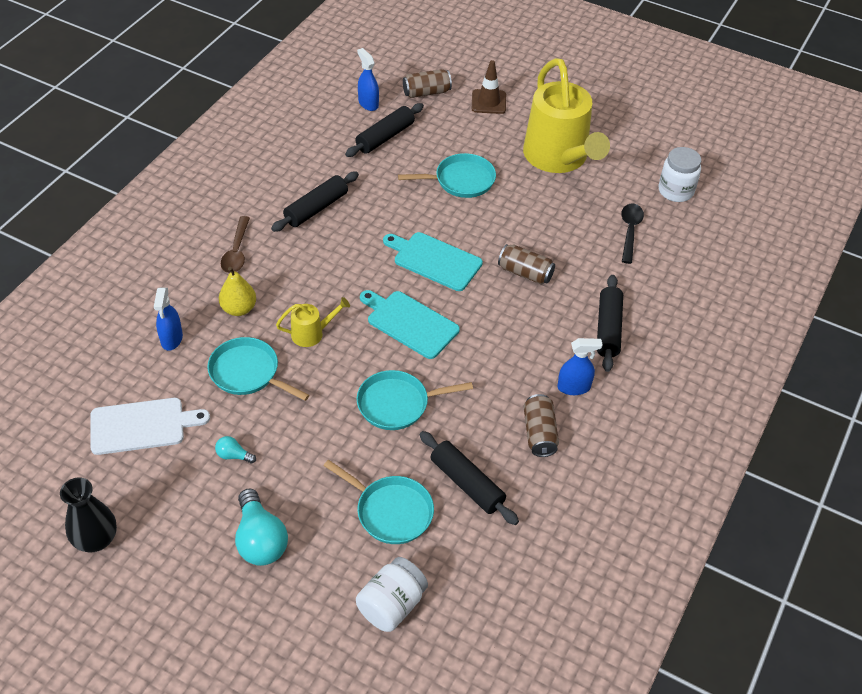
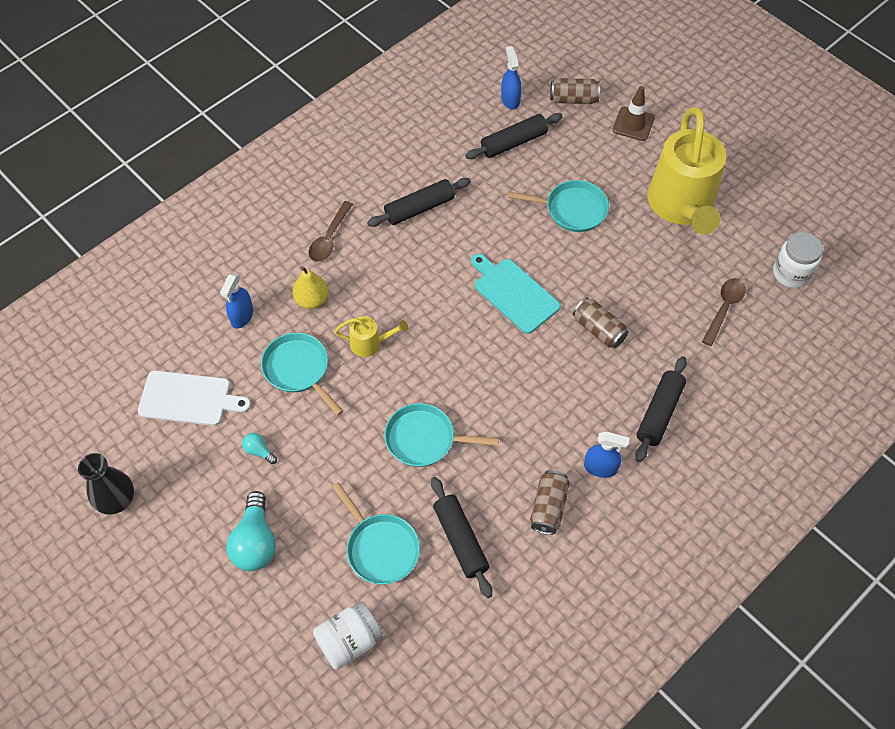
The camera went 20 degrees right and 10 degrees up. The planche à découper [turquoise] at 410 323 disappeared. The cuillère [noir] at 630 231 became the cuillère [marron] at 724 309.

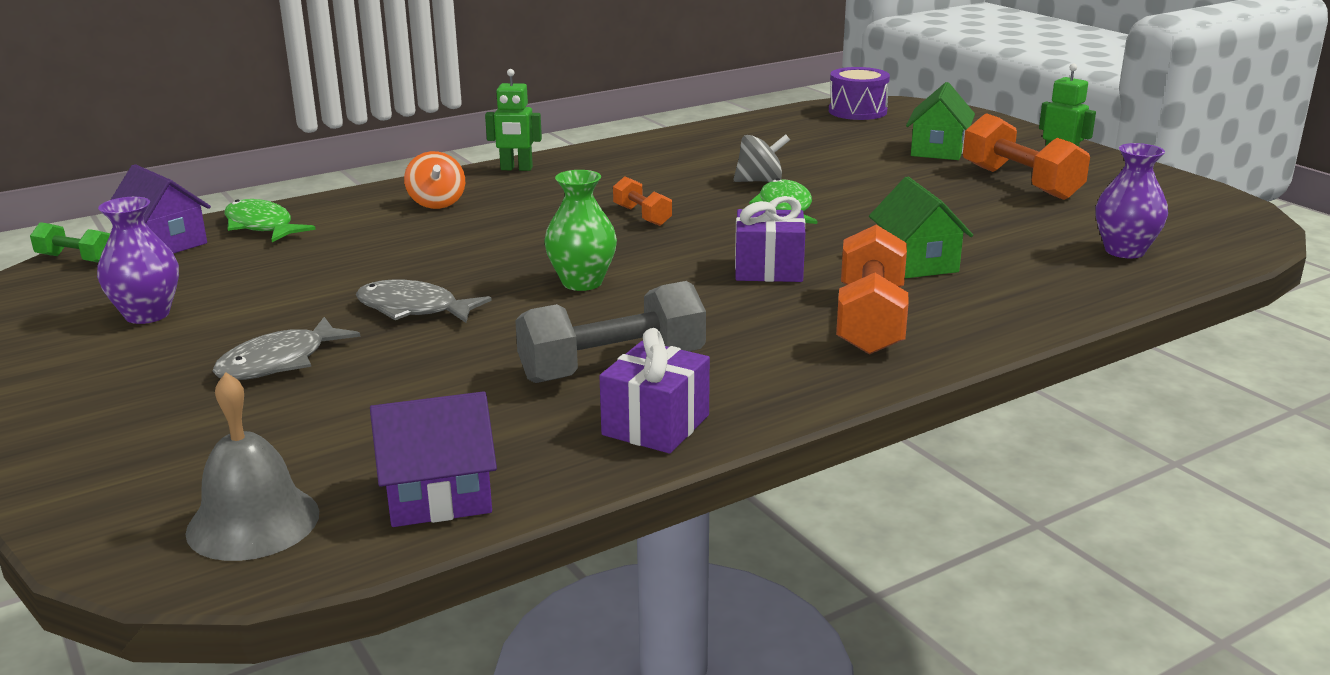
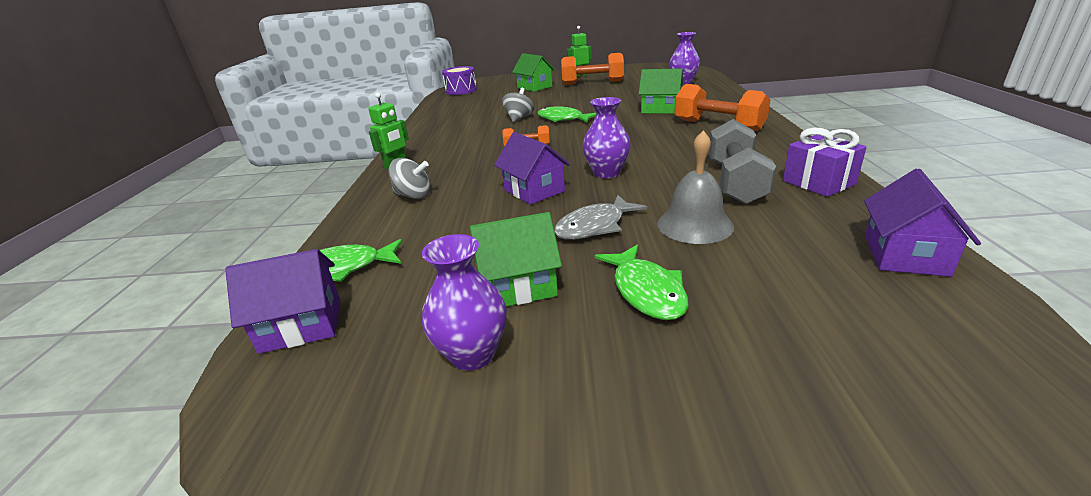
The camera went 55 degrees left and 5 degrees up. The haltère [vert] at 76 259 disappeared. The cadeau [violet] at 768 269 disappeared. The maison [vert] at 519 286 appeared. The maison [violet] at 534 190 appeared. The cloche [gris] moved from 253 522 to 695 225. The poisson [gris] at 279 362 became the poisson [vert] at 646 291. The toupie [orange] at 437 203 became the toupie [gris] at 413 196. The vase [vert] at 582 282 became the vase [violet] at 606 173.

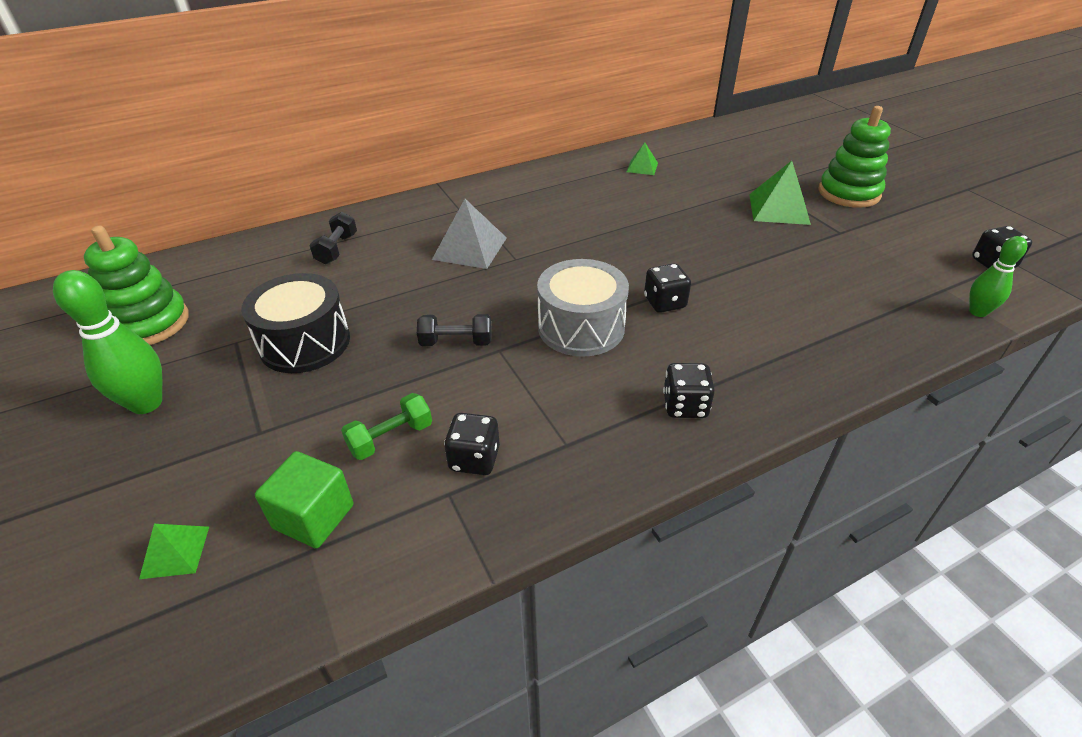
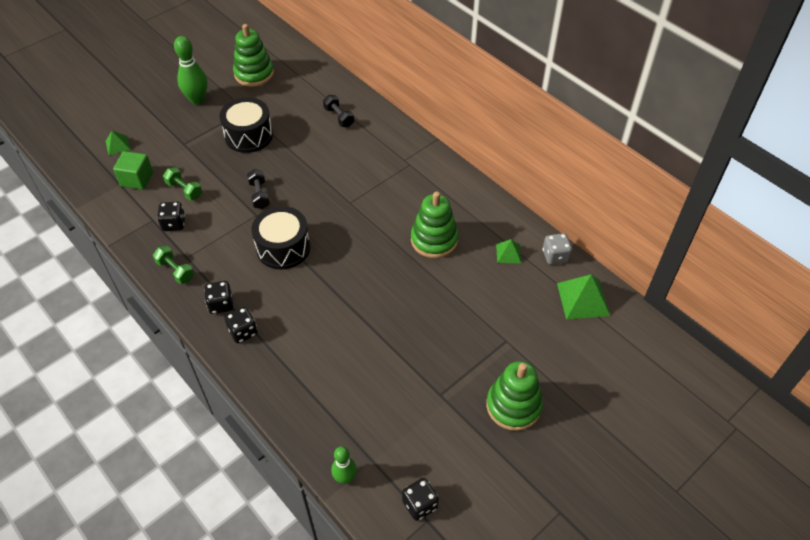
The camera went 75 degrees right and 10 degrees up. The pyramide [gris] at 469 248 disappeared. The haltère [vert] at 175 270 appeared. The jouet à empiler [vert] at 434 240 appeared. The dé [gris] at 555 256 appeared. The dé [noir] moved from 664 303 to 243 332. The pyramide [vert] moved from 778 209 to 583 299. The tambour [gris] at 581 327 became the tambour [noir] at 283 248. The haltère [noir] at 337 249 turned 60 degrees clockwise.

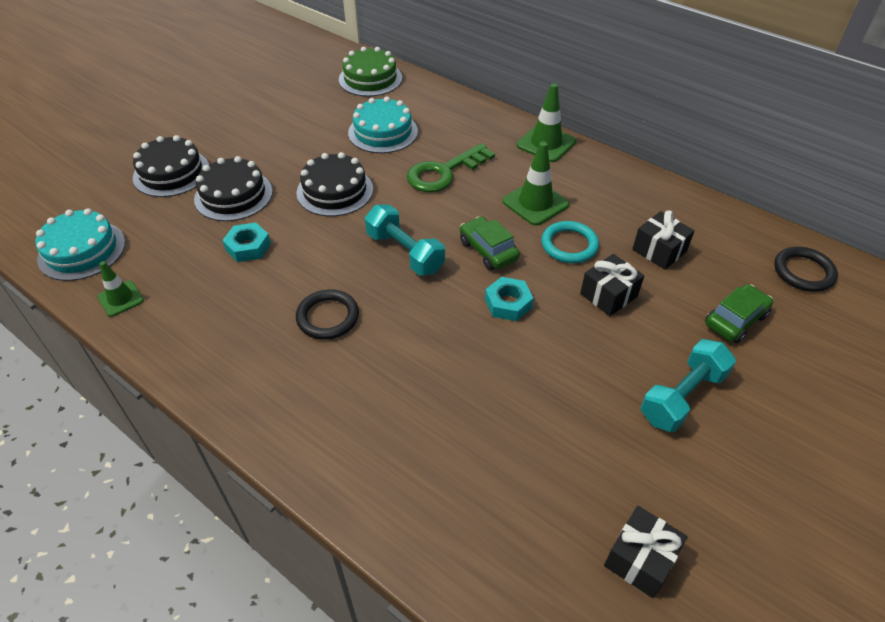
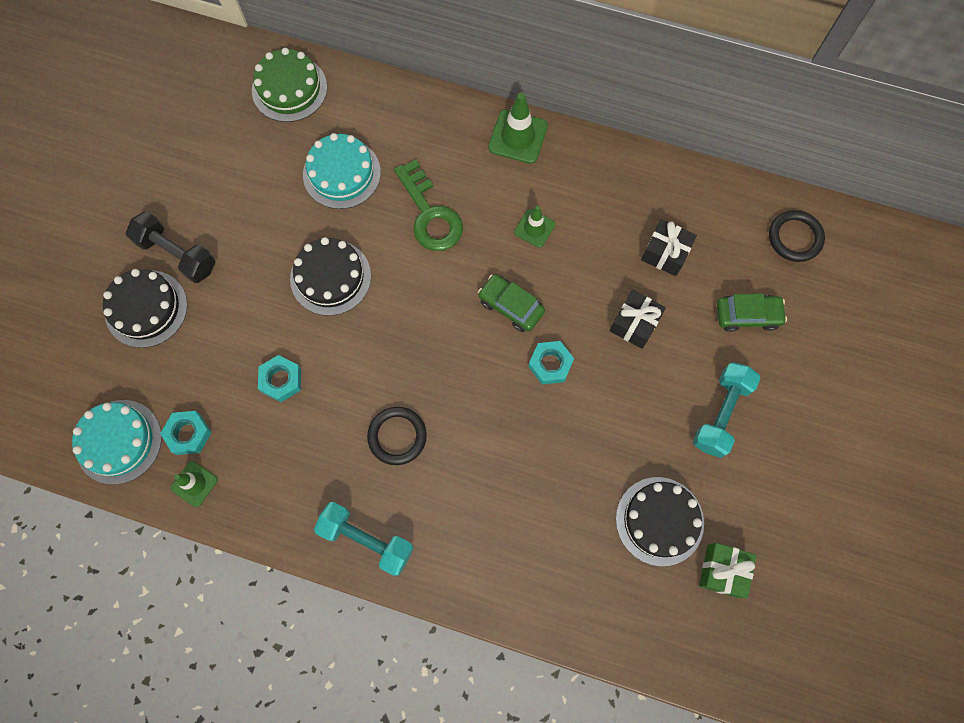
The camera went 20 degrees left and 25 degrees up. The anneau [turquoise] at 569 245 disappeared. The haltère [noir] at 177 254 appeared. The écrou [turquoise] at 188 434 appeared. The gâteau [noir] moved from 233 195 to 659 521. The haltère [turquoise] moved from 405 252 to 367 540. The cadeau [noir] at 640 559 became the cadeau [vert] at 722 571. The clé [vert] at 444 172 turned 60 degrees counterclockwise. The voiture [vert] at 735 320 turned 60 degrees clockwise. The cône de chantier [vert] at 535 203 changed to 0.62 times the size.

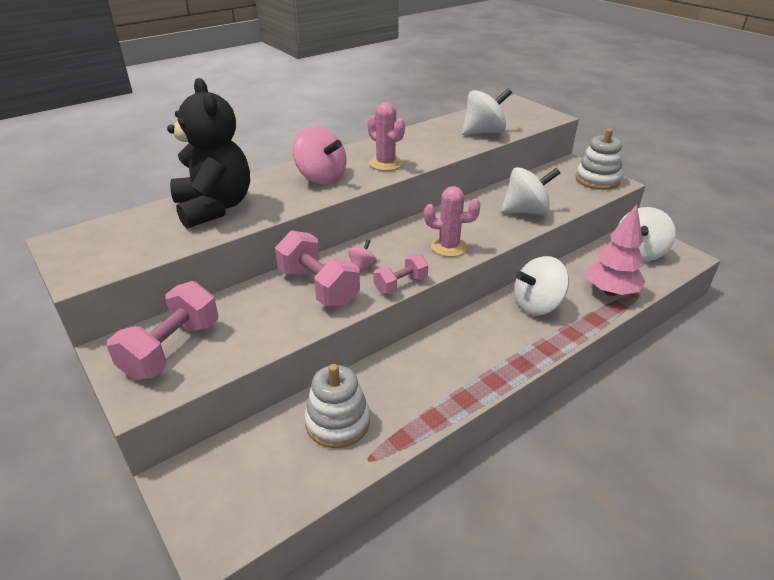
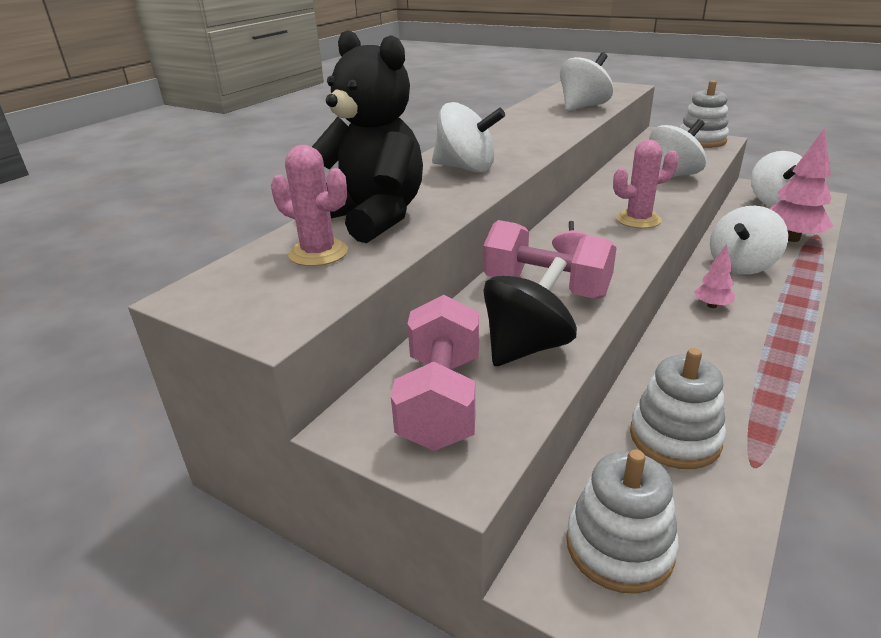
The camera went 20 degrees left and 5 degrees down. The haltère [rose] at 400 285 disappeared. The toupie [noir] at 526 347 appeared. The jouet à empiler [blanc] at 619 546 appeared. The arbre [rose] at 712 305 appeared. The cactus [rose] moved from 385 163 to 318 253. The toupie [rose] at 321 178 became the toupie [blanc] at 466 168.

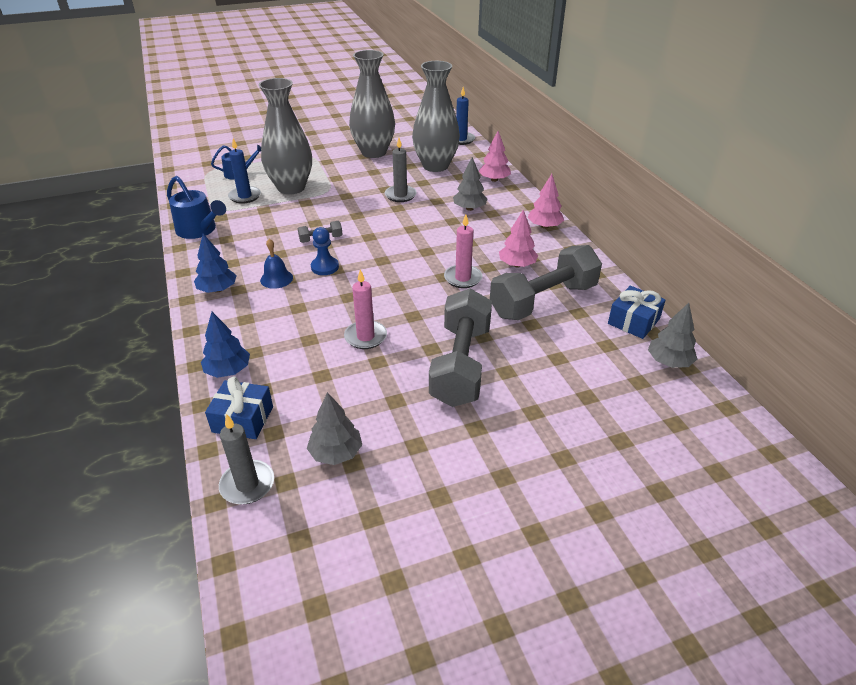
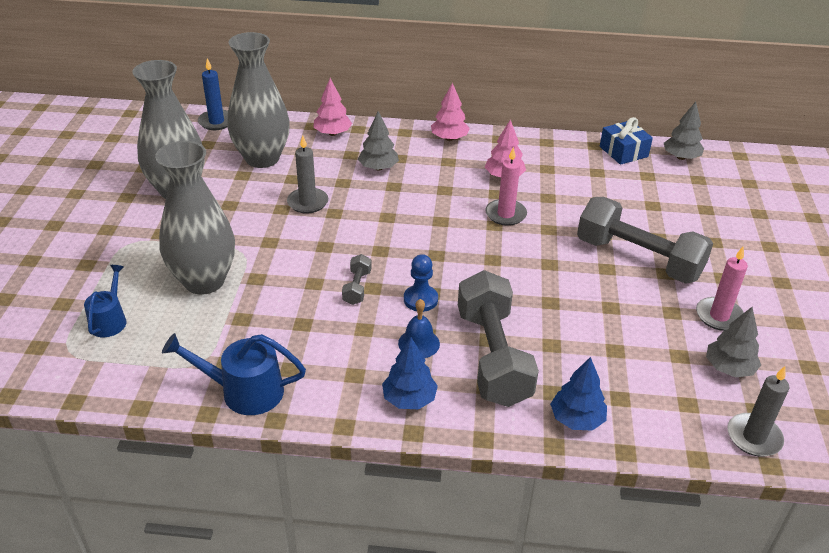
The camera went 65 degrees left and 0 degrees up. The cadeau [bleu] at 243 419 disappeared. The bougie [bleu] at 245 196 disappeared. The bougie [rose] moved from 365 337 to 719 316. The haltère [gris] moved from 543 300 to 493 356. The arrosoir [bleu] at 199 230 turned 150 degrees counterclockwise.

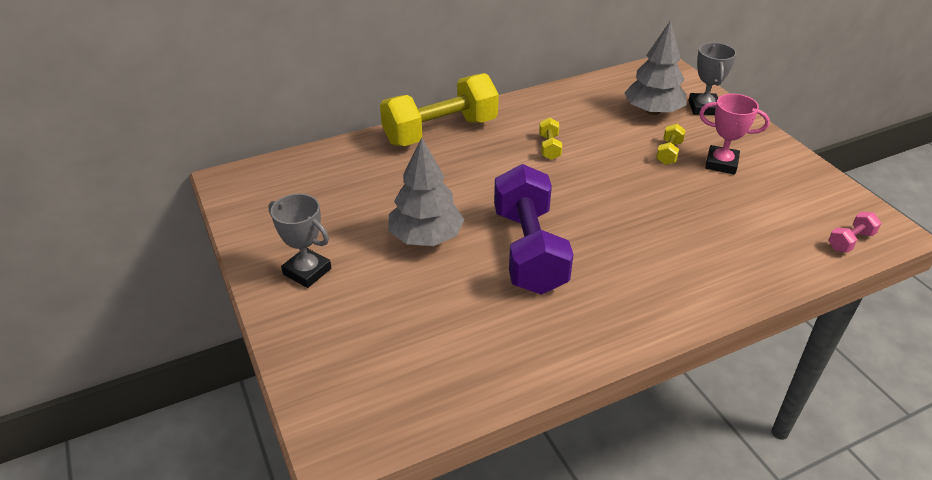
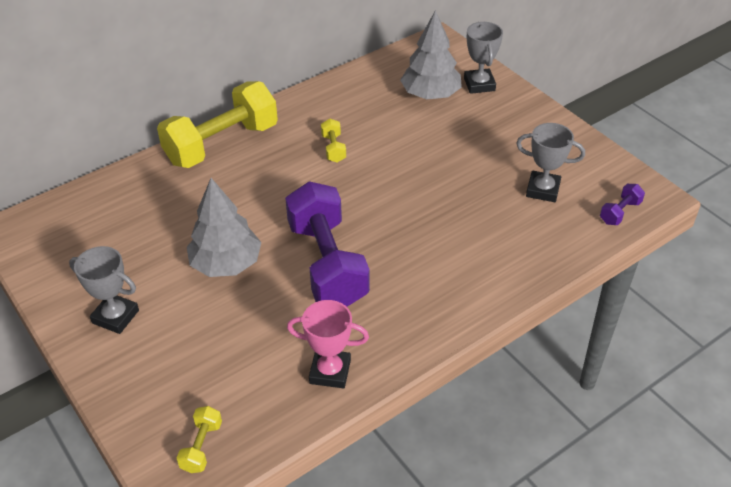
The camera went 10 degrees left and 5 degrees up. The trophée [gris] at 543 190 appeared. The haltère [jaune] moved from 669 153 to 201 447. The trophée [rose] moved from 721 163 to 330 372. The haltère [rose] at 850 241 became the haltère [violet] at 620 212.

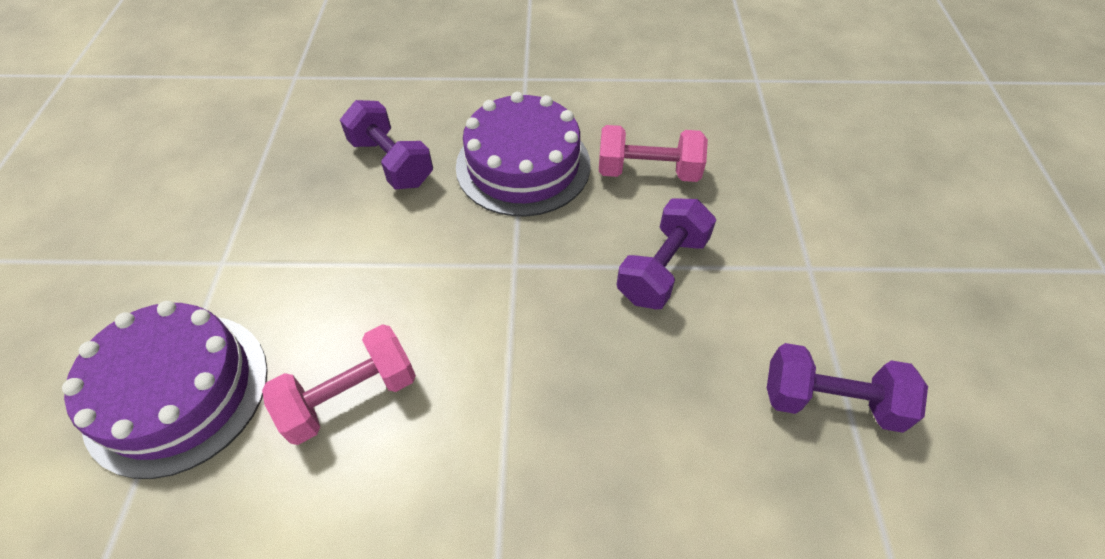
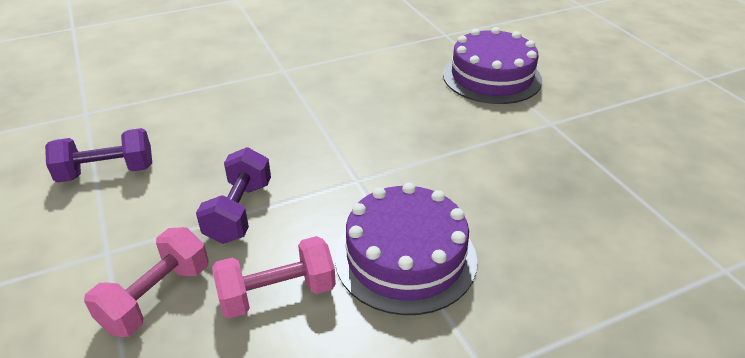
The camera went 155 degrees right and 15 degrees down. The haltère [violet] at 391 162 disappeared. The haltère [rose] moved from 350 396 to 156 297.

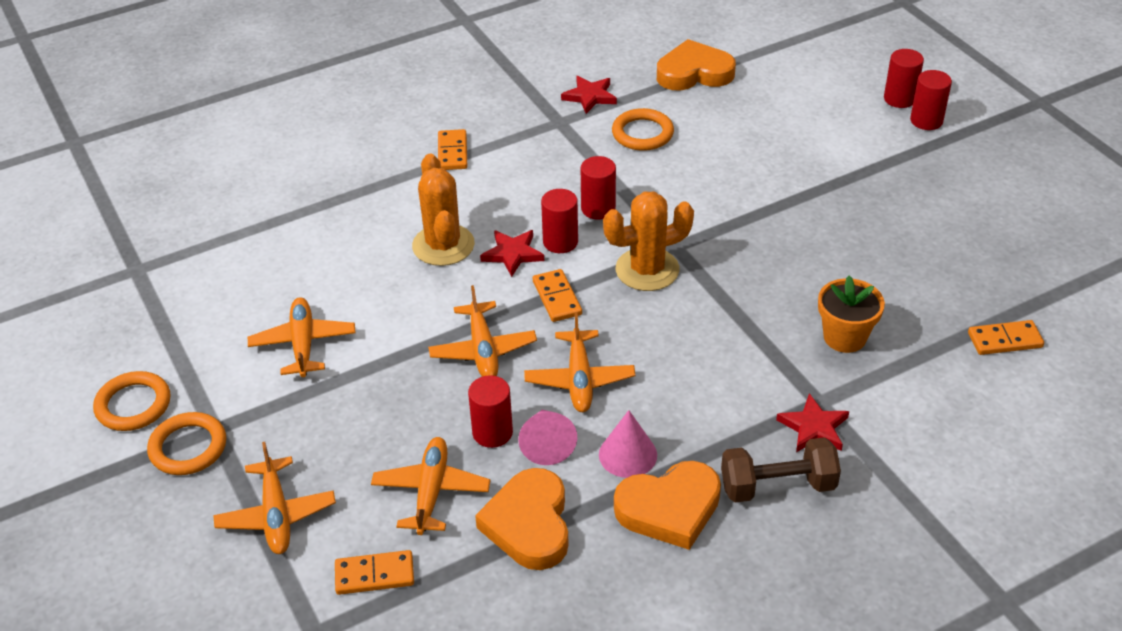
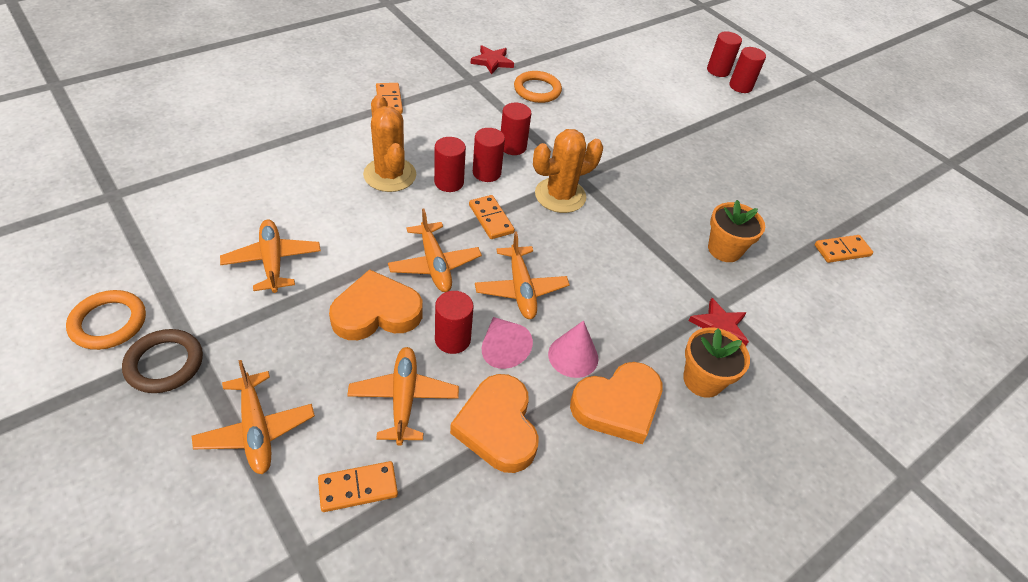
The camera went 15 degrees left and 5 degrees up. The cœur [orange] moved from 694 73 to 376 312. The étoile [rouge] at 512 254 was replaced by the cylindre [rouge] at 449 182. The haltère [marron] at 777 486 was replaced by the pot de fleurs [orange] at 703 380. The anneau [orange] at 188 447 became the anneau [marron] at 164 364.

